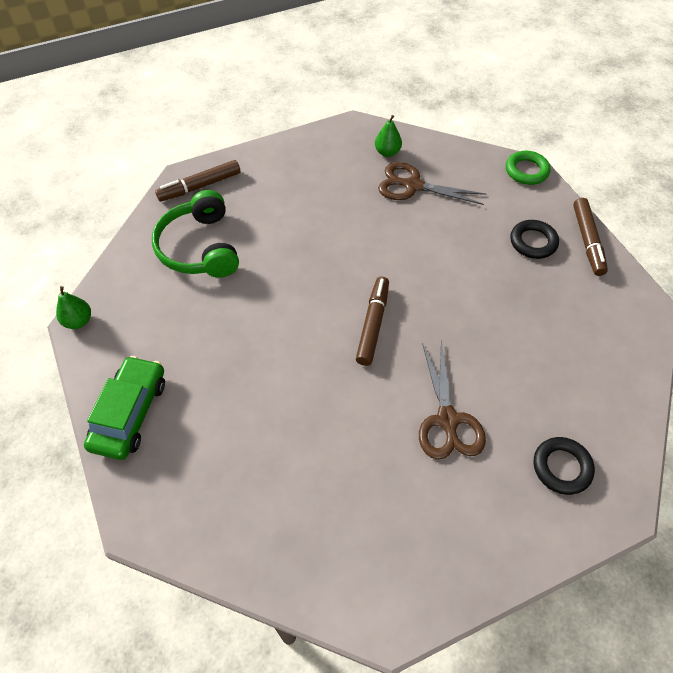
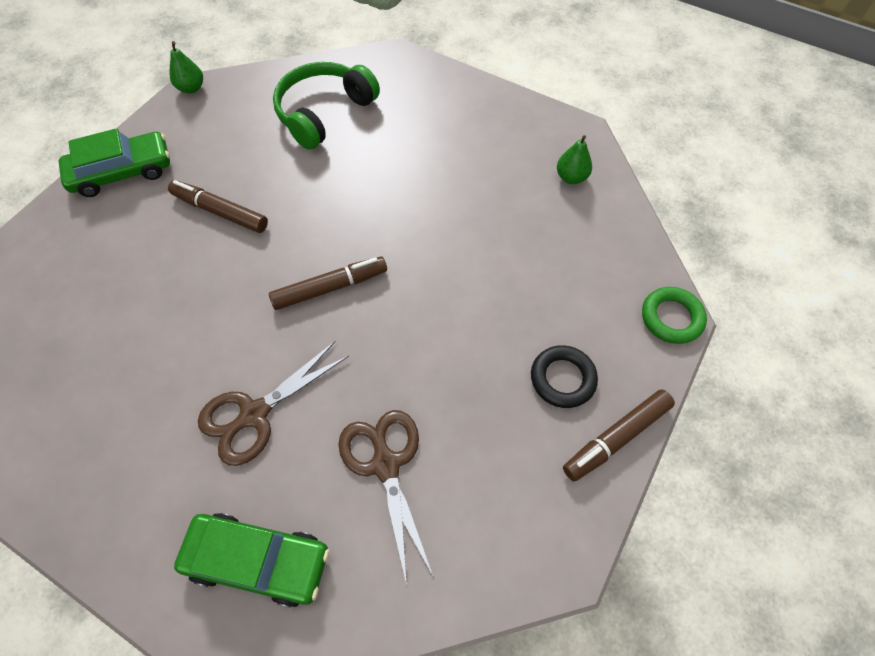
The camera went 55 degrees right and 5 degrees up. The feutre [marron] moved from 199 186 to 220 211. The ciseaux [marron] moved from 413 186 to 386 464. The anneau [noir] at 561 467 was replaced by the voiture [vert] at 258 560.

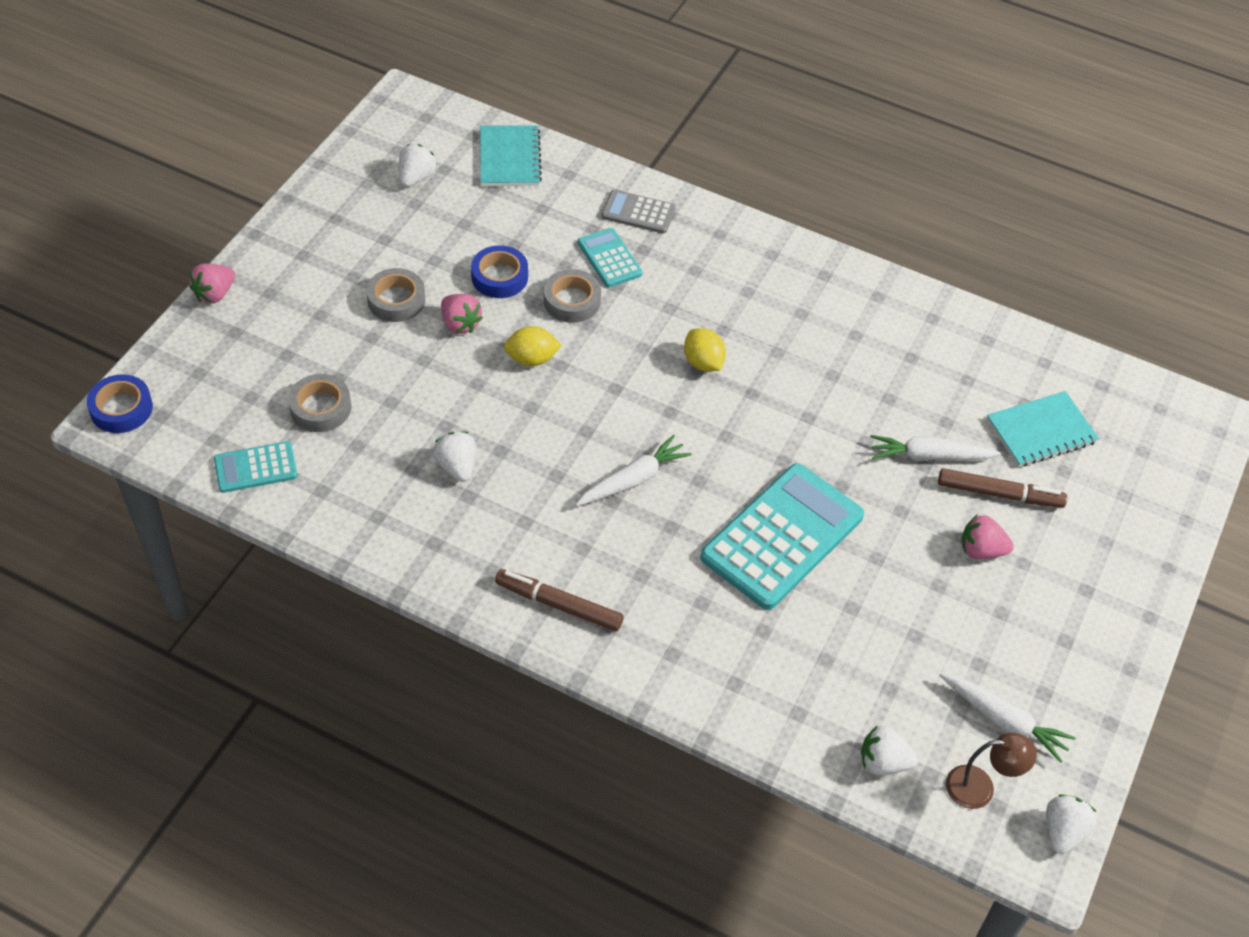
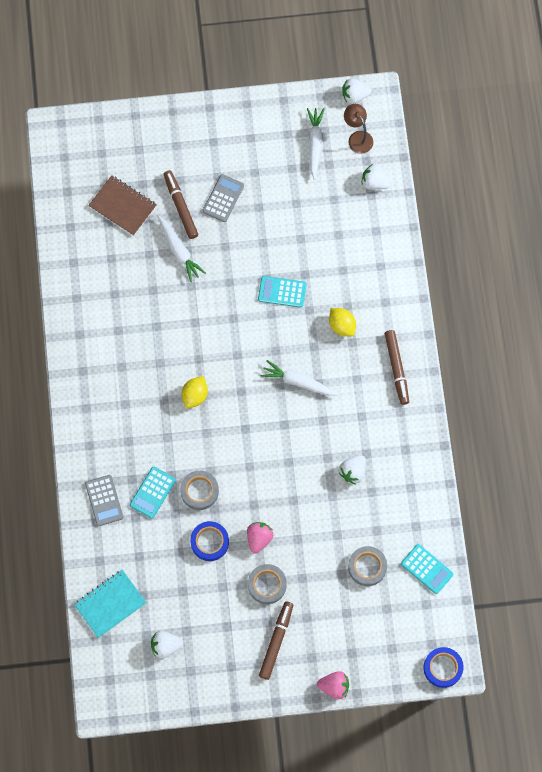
The camera went 120 degrees left and 20 degrees up. The feutre [marron] at 276 641 appeared. The citron [jaune] moved from 531 359 to 342 326. The fraise [rose] at 981 550 was replaced by the calculatrice [gris] at 223 198. The carnet [turquoise] at 1041 431 became the carnet [marron] at 123 206. The fraise [blanc] at 883 762 turned 135 degrees clockwise. The calculatrice [turquoise] at 782 537 changed to 0.50 times the size.

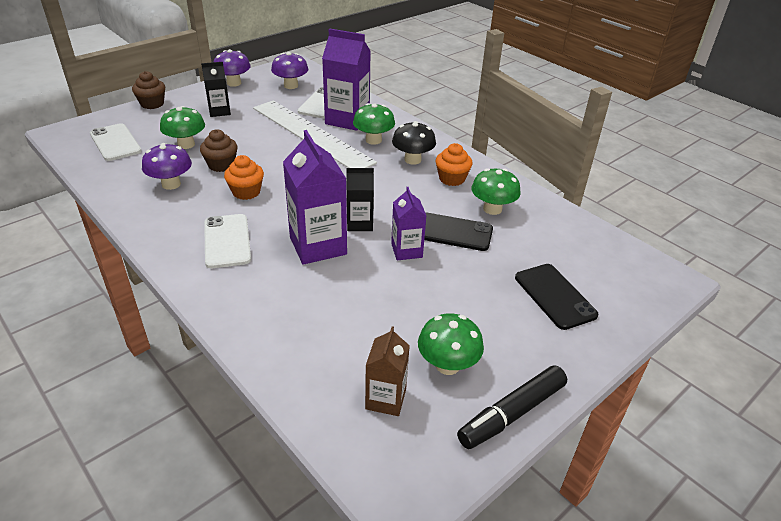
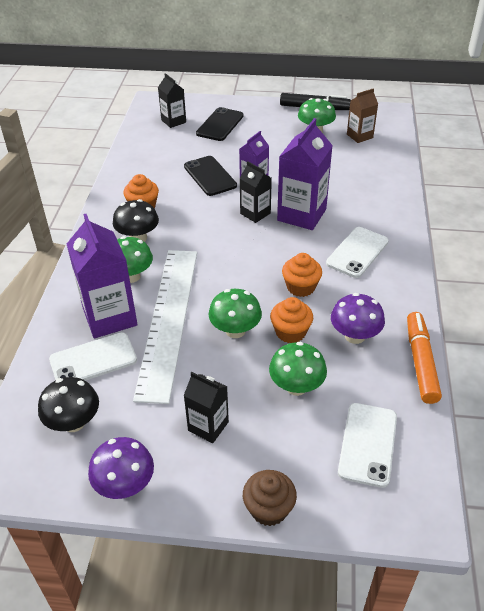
The camera went 130 degrees left and 5 degrees up. The brique de lait [noir] at 173 121 appeared. The feutre [orange] at 420 362 appeared. The champignon [vert] moved from 492 209 to 235 330. The muffin [marron] at 221 165 became the muffin [orange] at 290 332. The champignon [violet] at 291 86 became the champignon [noir] at 74 422.

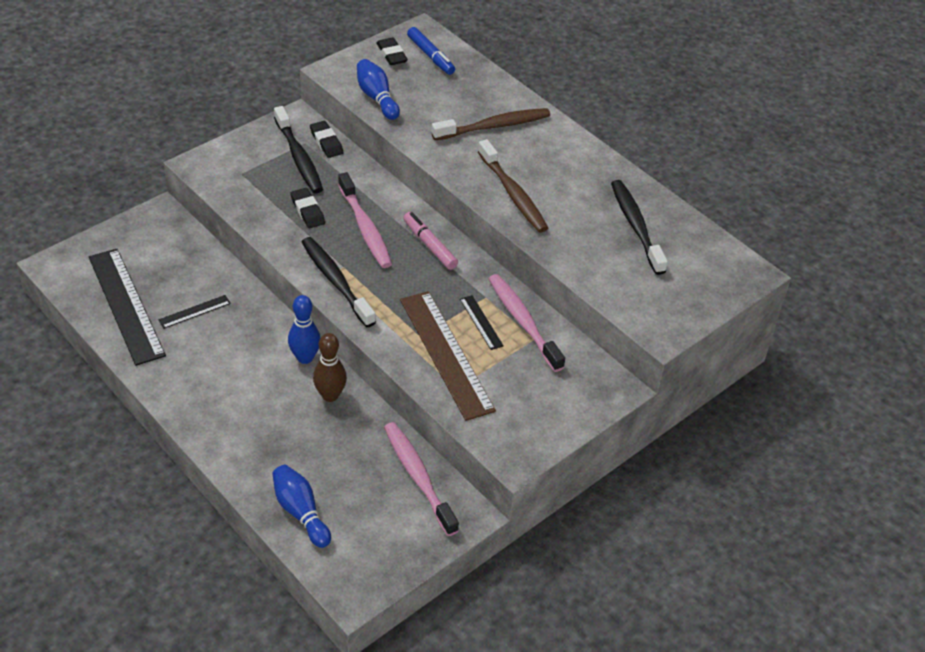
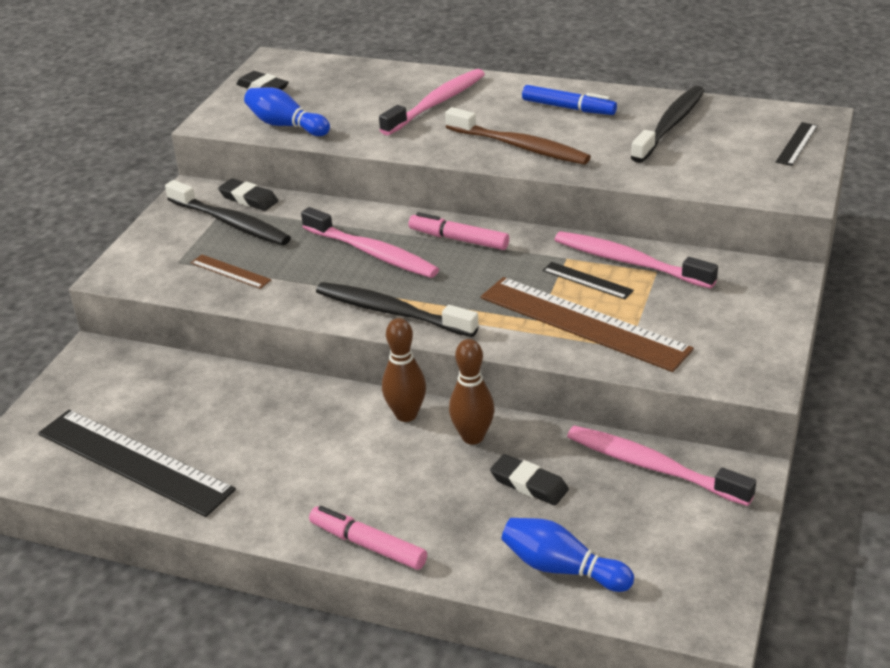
The camera went 25 degrees left and 10 degrees down. The règle [marron] at 230 271 appeared. The feutre [rose] at 368 545 appeared. The règle [noir] moved from 194 312 to 797 144. The gomme [noir] moved from 307 211 to 529 484. The feutre [bleu] moved from 430 56 to 568 108. The quille [bleu] at 305 358 became the quille [marron] at 406 415. The brosse à dents [marron] at 493 126 became the brosse à dents [rose] at 436 104. The brosse à dents [noir] at 636 227 turned 75 degrees clockwise.

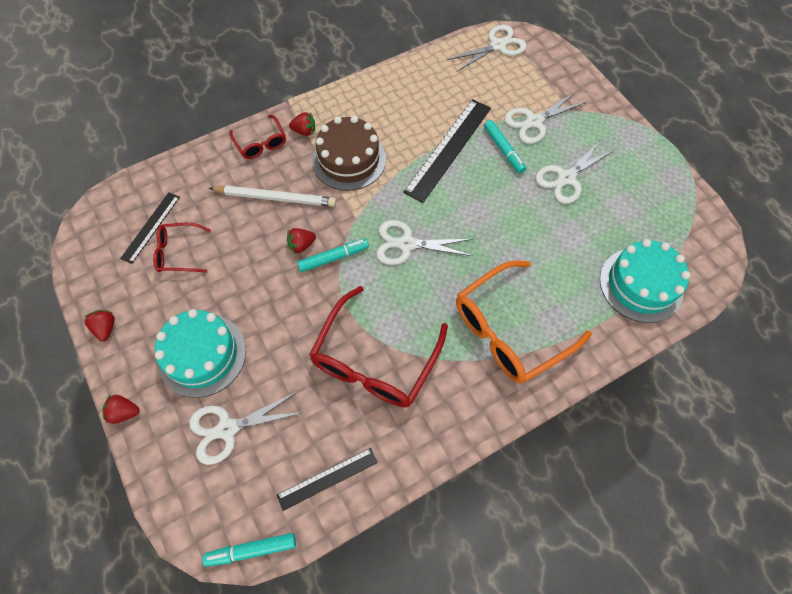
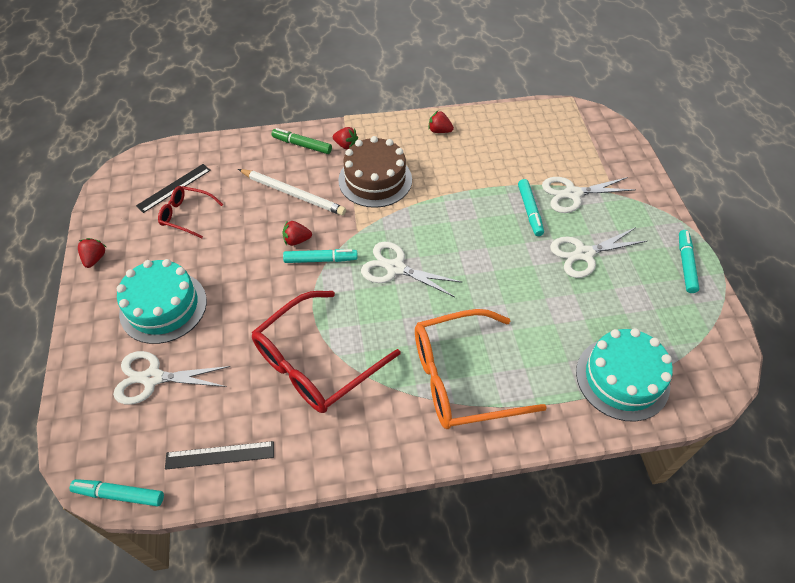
The camera went 20 degrees right and 10 degrees down. The règle [noir] at 449 149 disappeared. The ciseaux [blanc] at 497 46 disappeared. The feutre [turquoise] at 685 264 appeared. The fraise [rouge] moved from 124 412 to 439 131. The lunettes [rouge] at 260 143 was replaced by the feutre [vert] at 302 145.

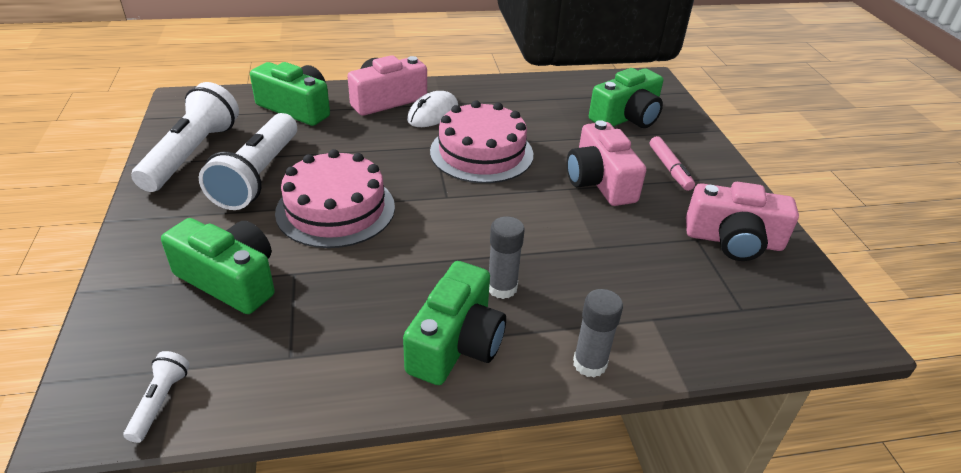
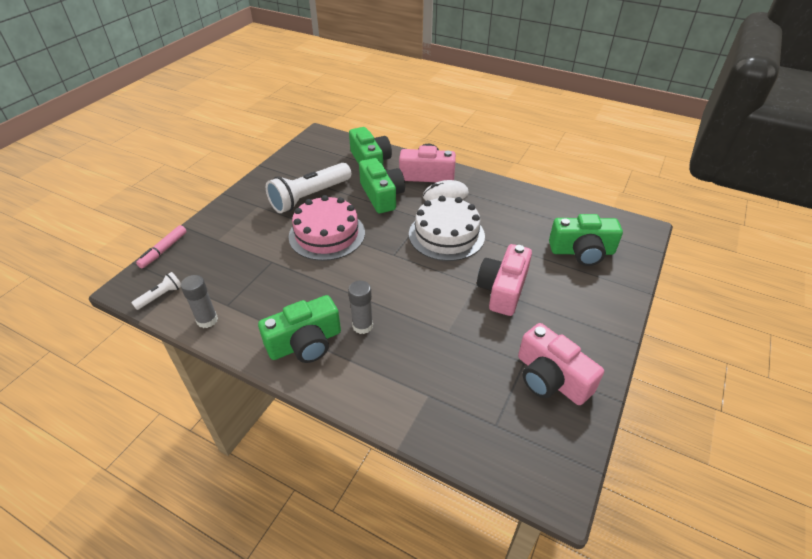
The camera went 40 degrees right and 5 degrees up. The lampe de poche [blanc] at 192 154 disappeared. The appareil photo [vert] moved from 230 280 to 382 196. The bâton de colle [gris] moved from 589 364 to 207 320. The feutre [rose] moved from 669 169 to 164 250. The gâteau [rose] at 481 153 became the gâteau [blanc] at 446 235.

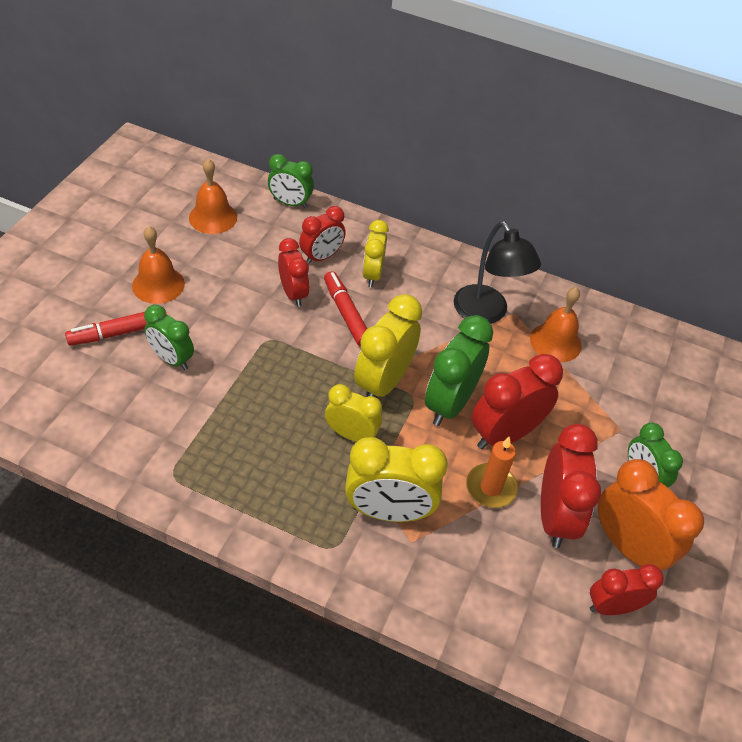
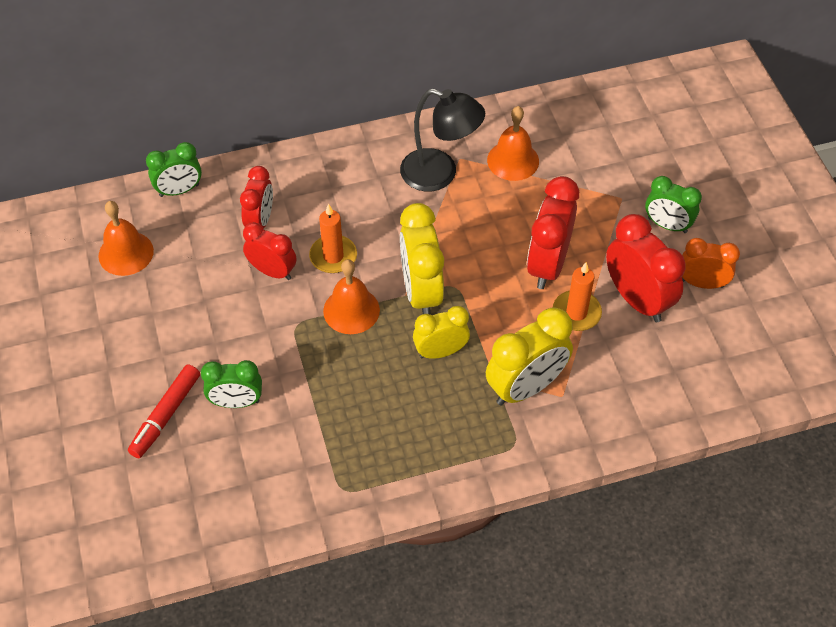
The camera went 35 degrees left and 5 degrees up. The réveil [jaune] at 372 274 disappeared. The réveil [vert] at 450 403 disappeared. The réveil [rouge] at 612 607 disappeared. The cloche [orange] moved from 158 284 to 351 310. The feutre [rouge] at 346 313 was replaced by the bougie [orange] at 333 256. The réveil [orange] at 628 546 changed to 0.64 times the size.

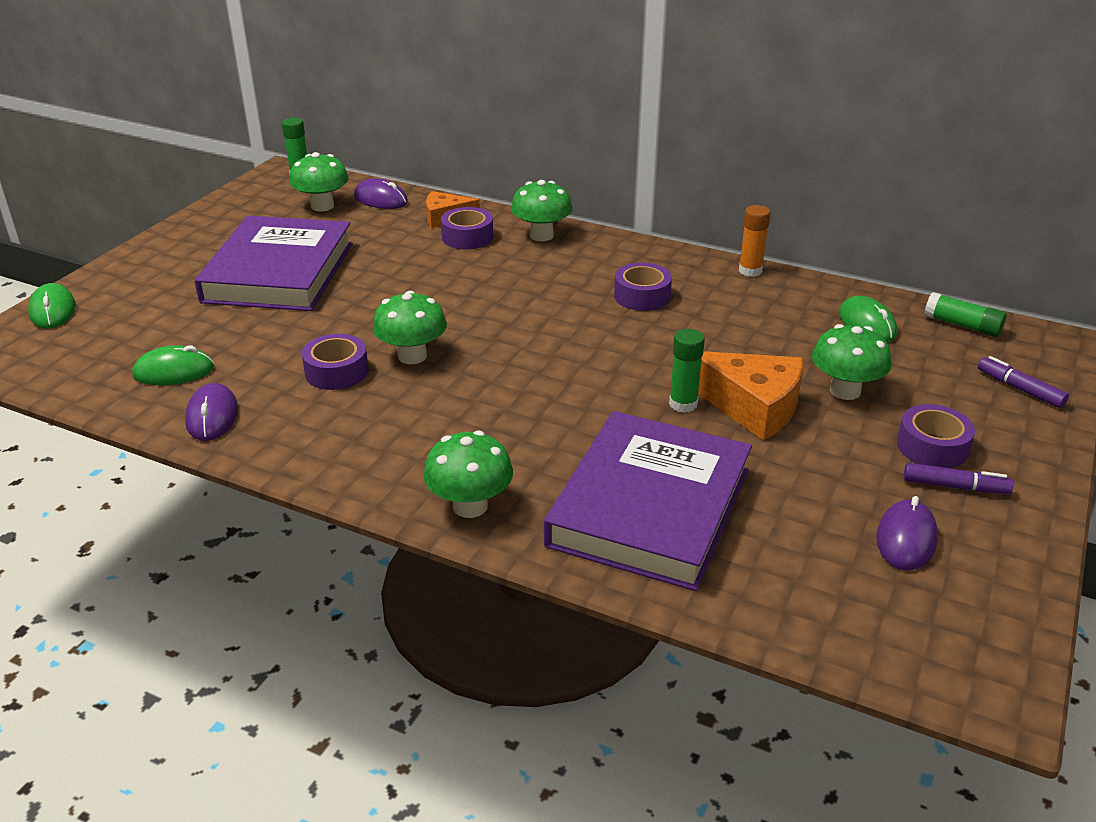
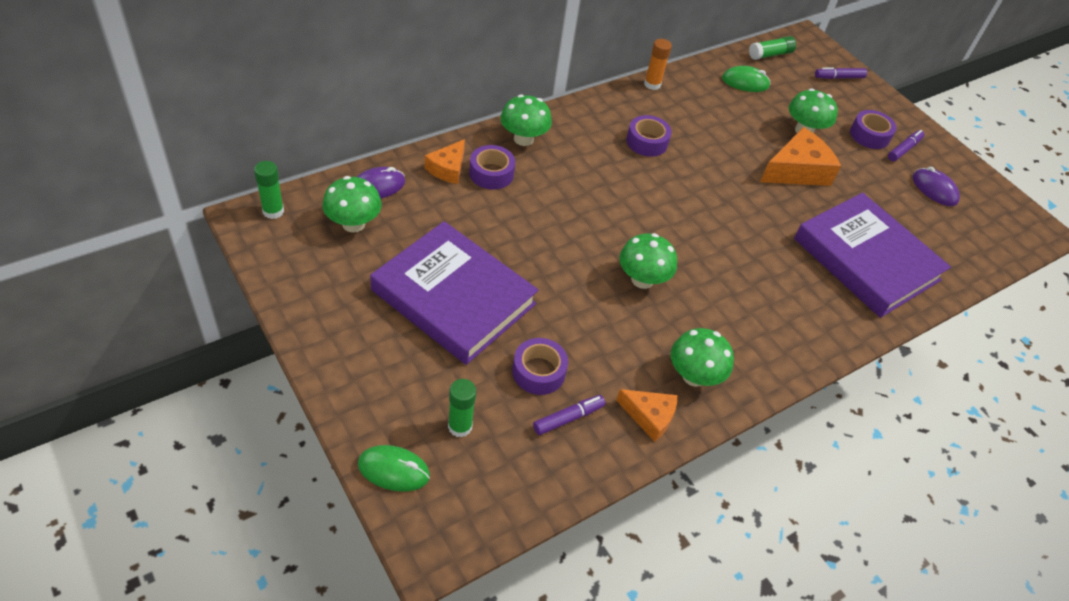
The camera went 65 degrees left and 15 degrees up. The ruban adhésif [violet] moved from 336 371 to 538 372. The champignon [vert] moved from 470 506 to 694 376. The bâton de colle [vert] moved from 683 404 to 460 426. The souris [vert] at 174 372 was replaced by the feutre [violet] at 568 418. The souris [violet] at 212 416 was replaced by the fromage [orange] at 649 416.

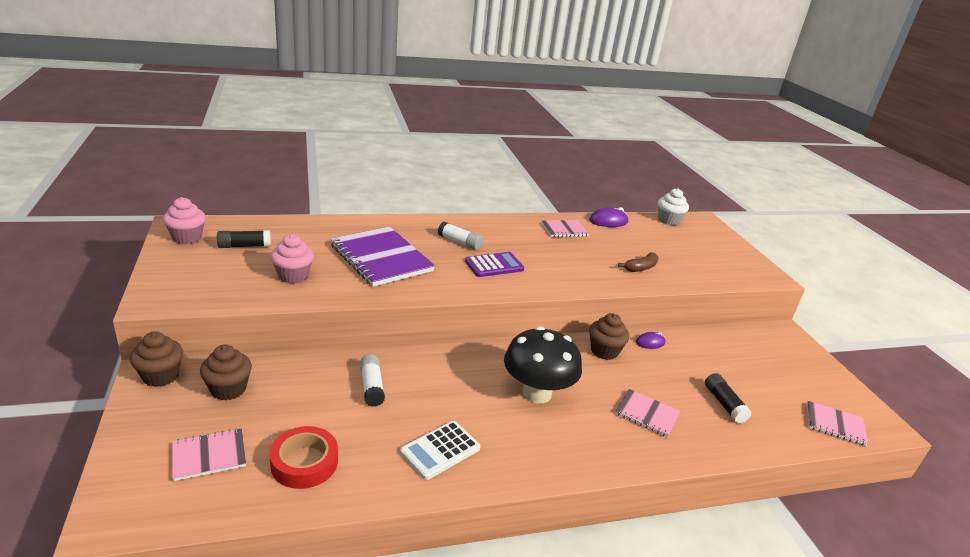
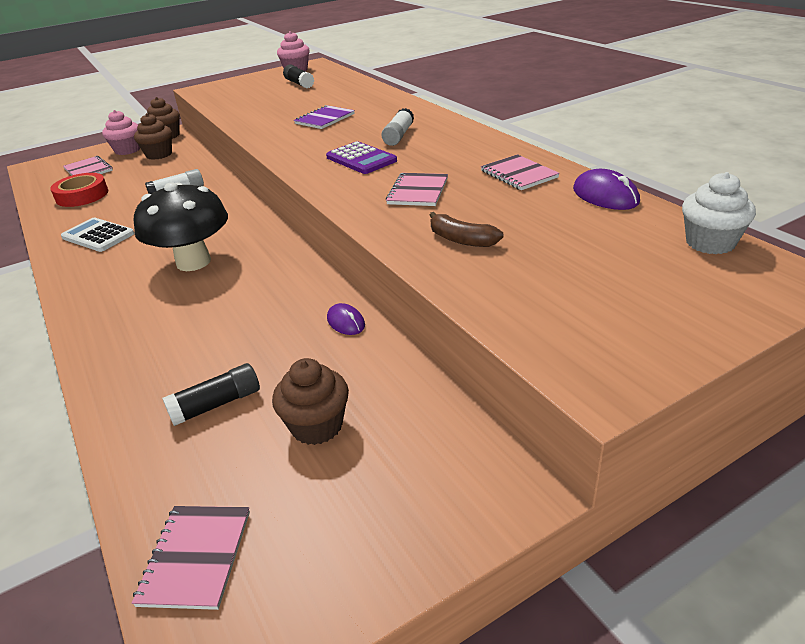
The camera went 80 degrees right and 5 degrees up. The muffin [rose] moved from 293 276 to 127 150. The muffin [marron] moved from 604 351 to 317 426. The carnet [rose] moved from 647 414 to 418 191. The carnet [violet] at 381 258 changed to 0.52 times the size.

